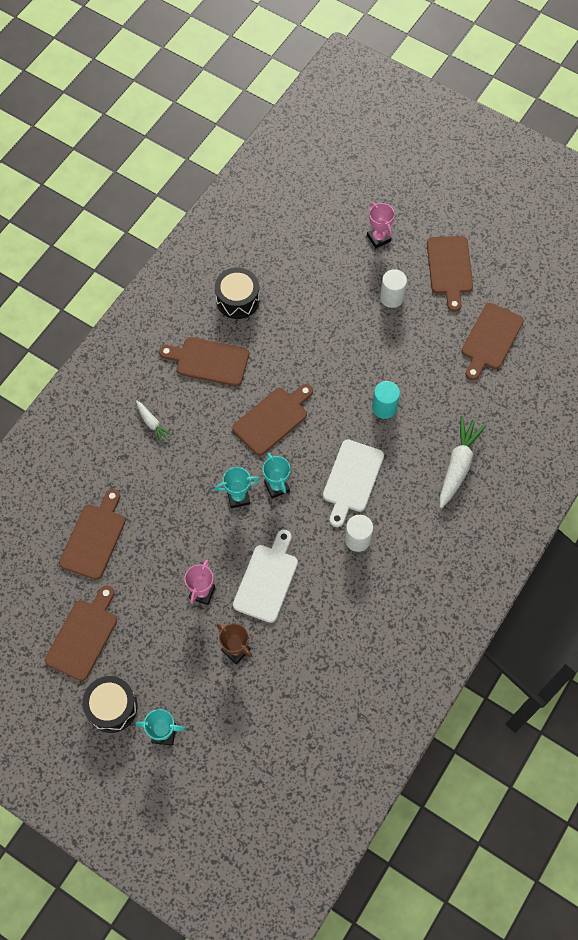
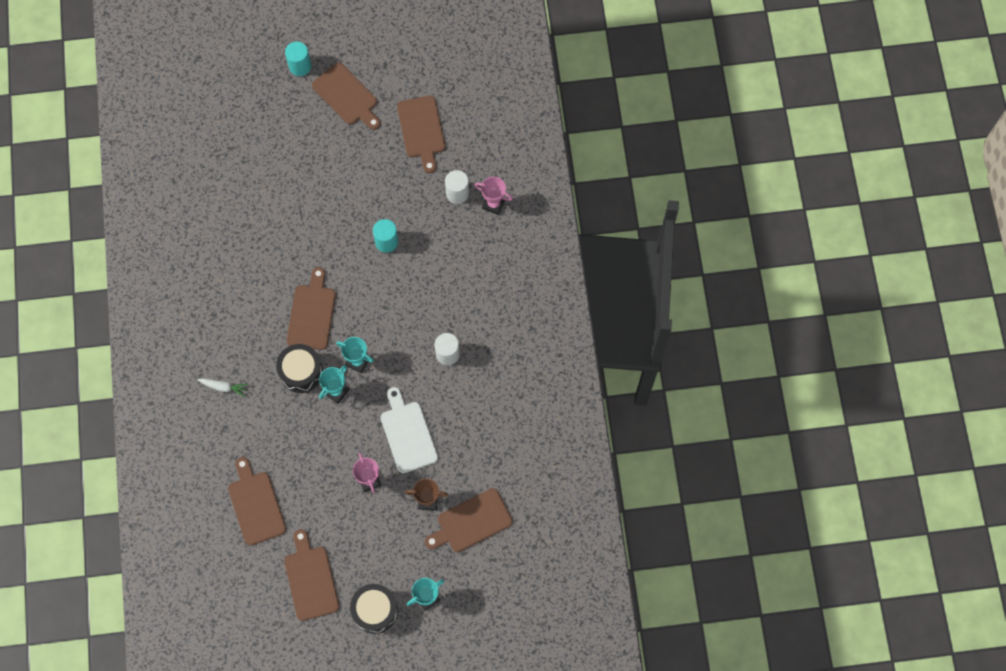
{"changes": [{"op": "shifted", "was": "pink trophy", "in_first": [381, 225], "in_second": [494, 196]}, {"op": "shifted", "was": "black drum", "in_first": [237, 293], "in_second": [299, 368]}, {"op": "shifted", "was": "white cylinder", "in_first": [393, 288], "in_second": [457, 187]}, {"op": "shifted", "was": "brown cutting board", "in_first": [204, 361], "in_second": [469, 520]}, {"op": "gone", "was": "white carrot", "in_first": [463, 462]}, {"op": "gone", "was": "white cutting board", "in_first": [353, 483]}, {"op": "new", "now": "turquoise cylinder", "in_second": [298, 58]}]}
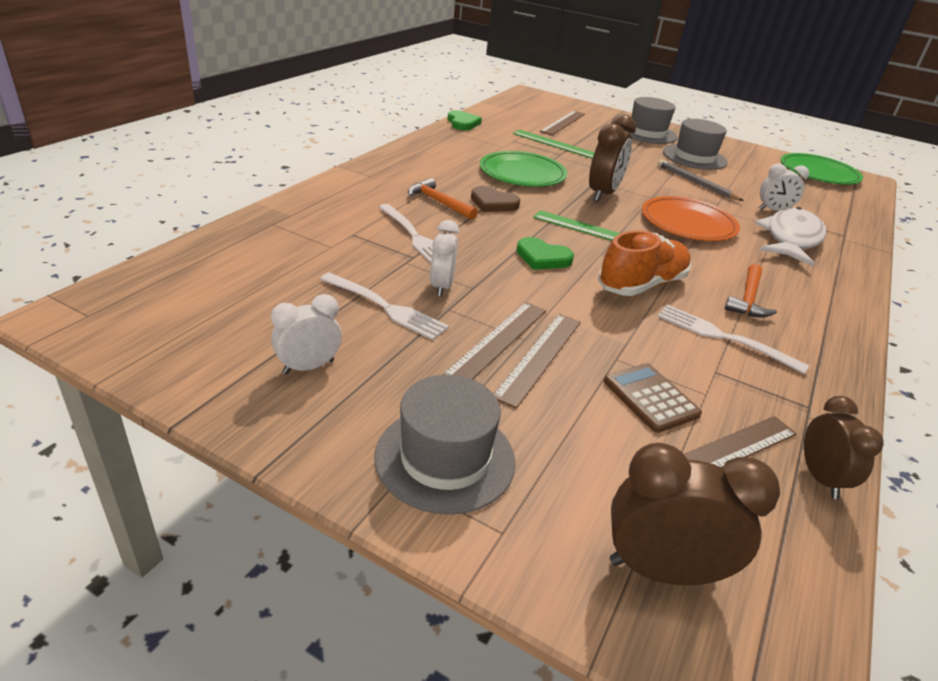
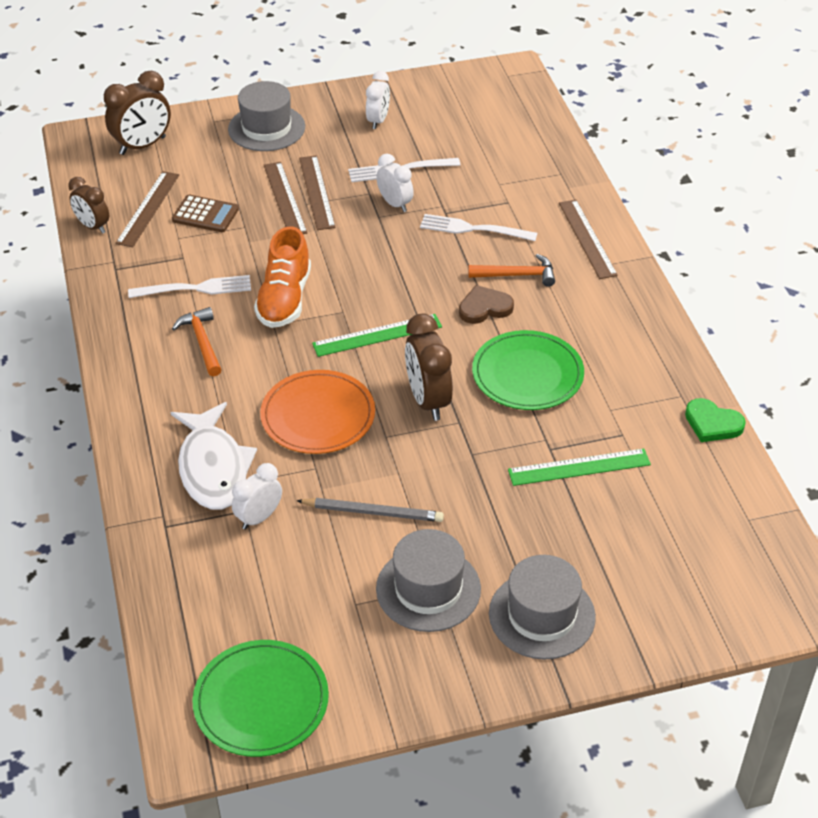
{"changes": [{"op": "shifted", "was": "brown ruler", "in_first": [562, 123], "in_second": [588, 239]}, {"op": "gone", "was": "green heart", "in_first": [545, 253]}]}
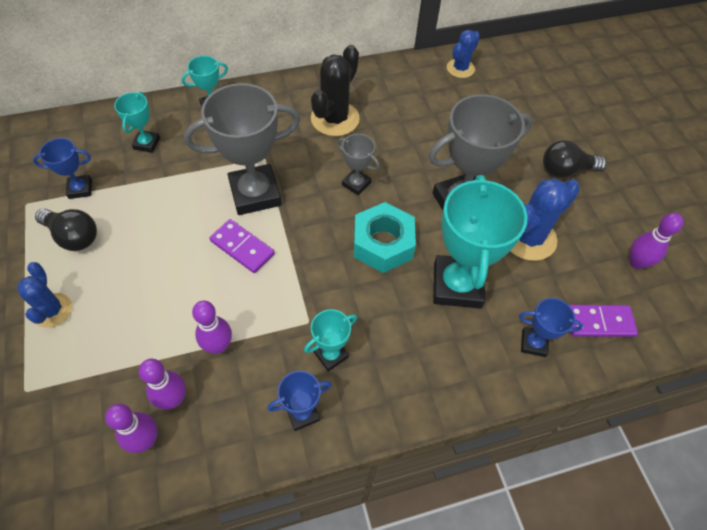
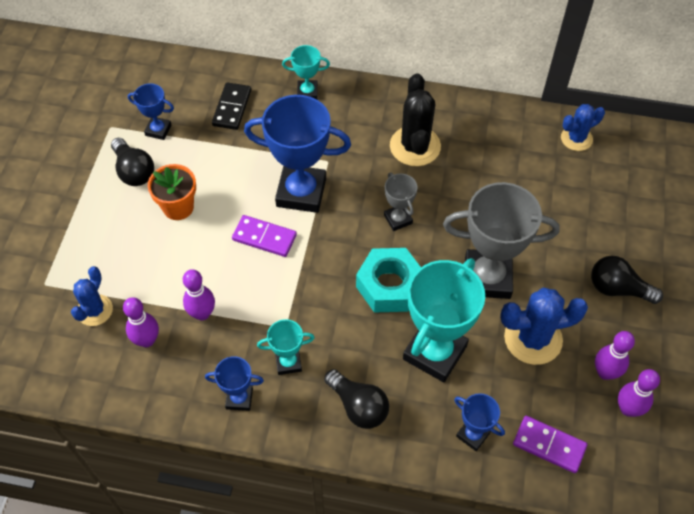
{"changes": [{"op": "rotated", "was": "black cactus", "in_first": [335, 90], "in_second": [415, 119], "clockwise": -60}, {"op": "repainted", "was": "grey trophy", "now": "blue trophy", "in_first": [242, 149], "in_second": [297, 154]}, {"op": "swapped", "was": "turquoise trophy", "now": "black domino", "in_first": [137, 122], "in_second": [231, 106]}, {"op": "rotated", "was": "purple domino", "in_first": [242, 246], "in_second": [264, 236], "clockwise": -45}, {"op": "shifted", "was": "blue cactus", "in_first": [44, 295], "in_second": [92, 296]}, {"op": "shifted", "was": "purple bowling pin", "in_first": [131, 428], "in_second": [615, 355]}, {"op": "new", "now": "orange flower pot", "in_second": [172, 192]}, {"op": "new", "now": "black light bulb", "in_second": [356, 399]}]}
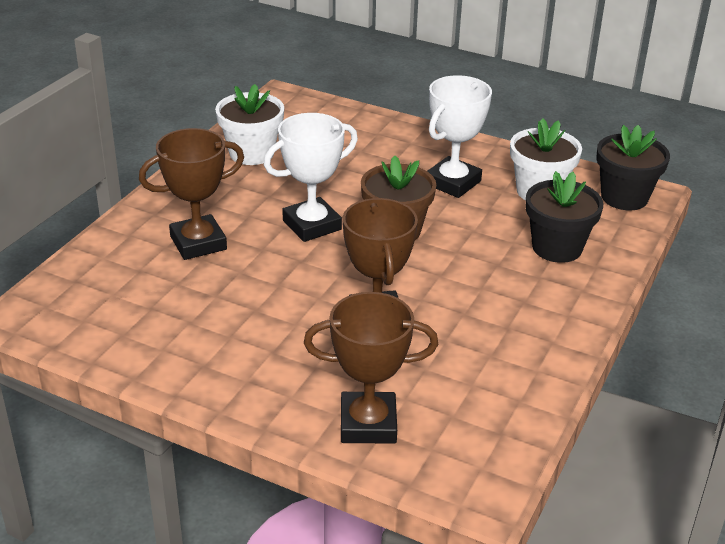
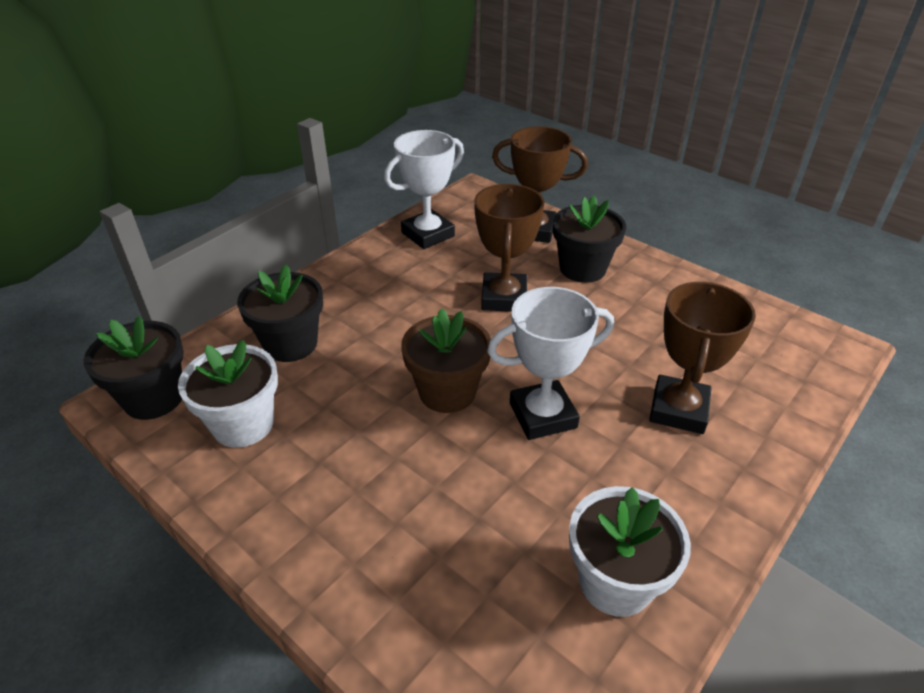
{"changes": [{"op": "shifted", "was": "white trophy", "in_first": [459, 136], "in_second": [424, 189]}, {"op": "rotated", "was": "brown trophy", "in_first": [191, 194], "in_second": [702, 358], "clockwise": -60}, {"op": "new", "now": "black flower pot", "in_second": [589, 239]}]}
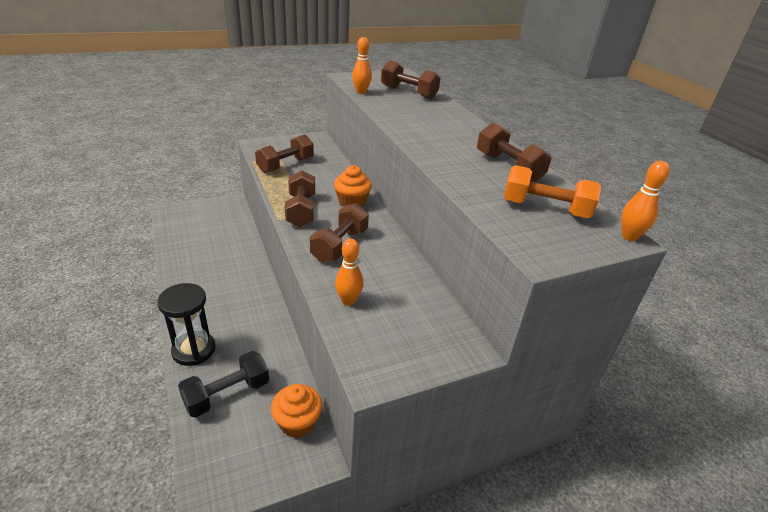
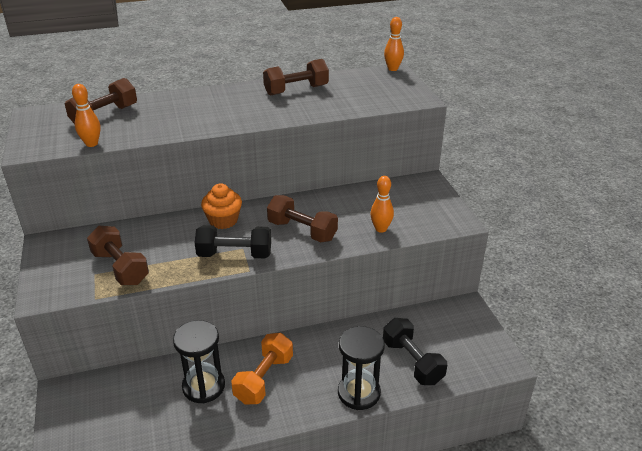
{"changes": [{"op": "shifted", "was": "orange dumbbell", "in_first": [552, 191], "in_second": [262, 368]}, {"op": "repainted", "was": "brown dumbbell", "now": "black dumbbell", "in_first": [300, 198], "in_second": [233, 241]}, {"op": "gone", "was": "orange cupcake", "in_first": [296, 411]}, {"op": "new", "now": "black hourglass", "in_second": [199, 361]}]}
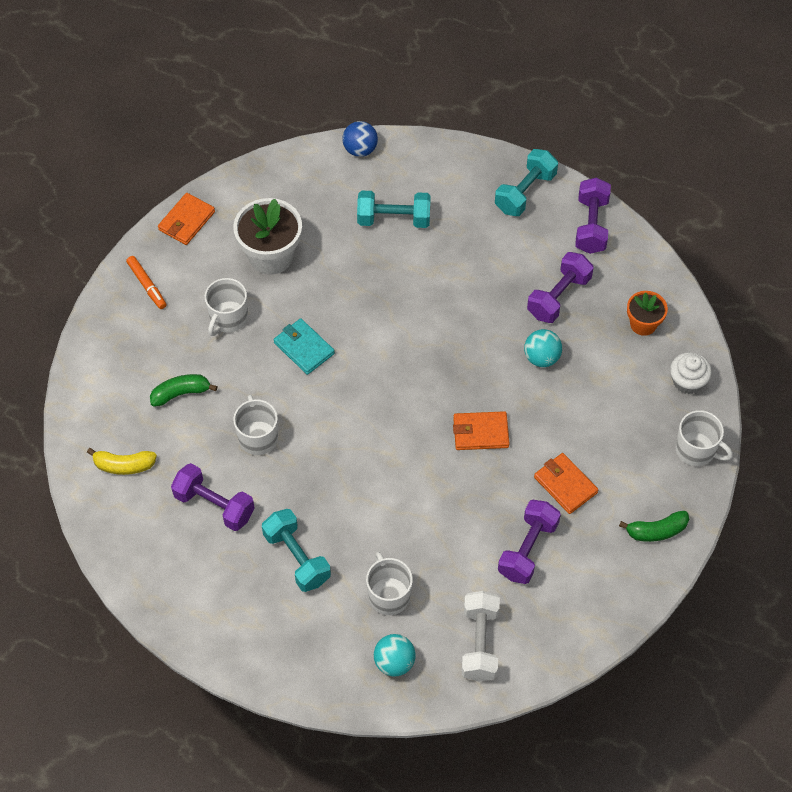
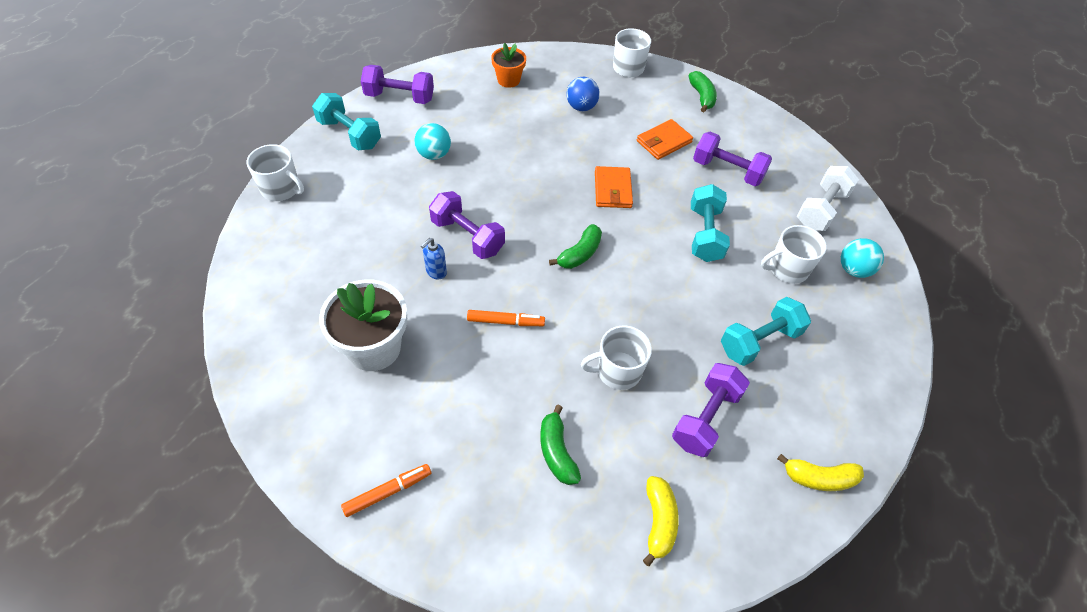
{"changes": [{"op": "shifted", "was": "blue ball", "in_first": [360, 139], "in_second": [583, 94]}, {"op": "shifted", "was": "turquoise dumbbell", "in_first": [394, 209], "in_second": [710, 223]}, {"op": "gone", "was": "orange wallet", "in_first": [186, 219]}, {"op": "shifted", "was": "purple dumbbell", "in_first": [560, 287], "in_second": [467, 225]}, {"op": "shifted", "was": "white mug", "in_first": [226, 307], "in_second": [275, 172]}, {"op": "swapped", "was": "turquoise wallet", "now": "orange marker", "in_first": [304, 346], "in_second": [506, 318]}, {"op": "shifted", "was": "turquoise ball", "in_first": [543, 348], "in_second": [433, 141]}, {"op": "gone", "was": "white cupcake", "in_first": [691, 373]}, {"op": "rotated", "was": "white dumbbell", "in_first": [480, 636], "in_second": [828, 198], "clockwise": -60}, {"op": "new", "now": "green banana", "in_second": [575, 246]}, {"op": "new", "now": "blue soap dispenser", "in_second": [434, 259]}, {"op": "new", "now": "yellow banana", "in_second": [820, 472]}]}
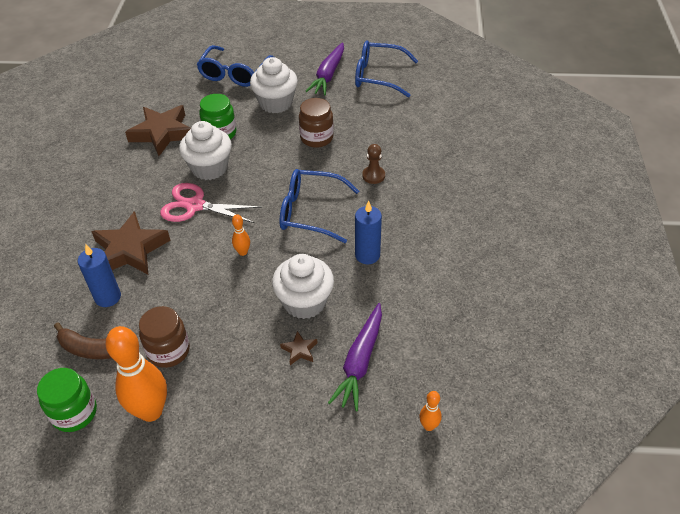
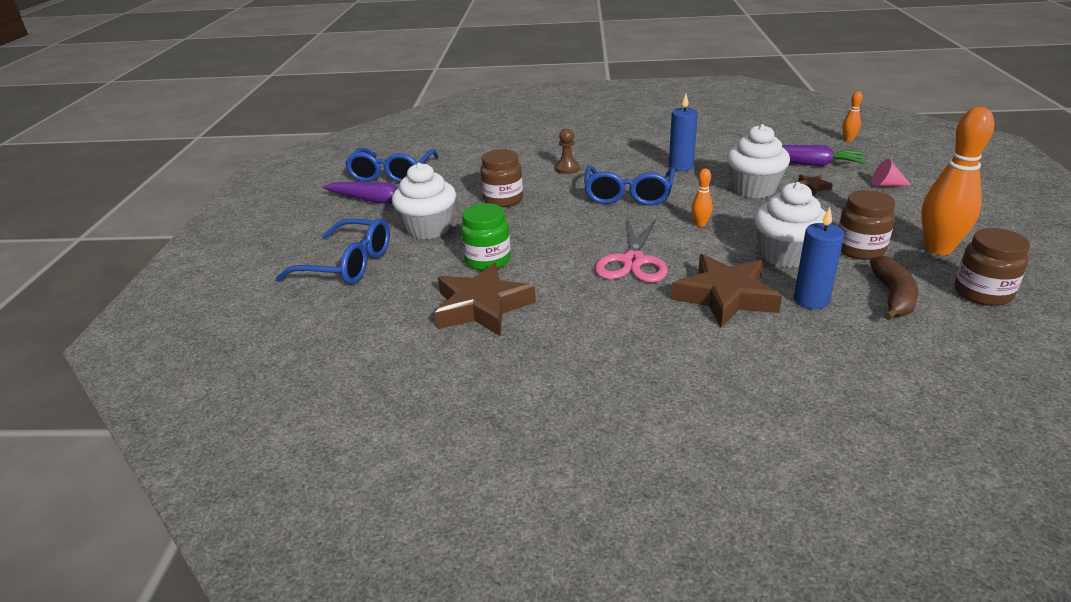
{"changes": [{"op": "shifted", "was": "white cupcake", "in_first": [205, 150], "in_second": [790, 225]}, {"op": "repainted", "was": "green jar", "now": "brown jar", "in_first": [67, 400], "in_second": [992, 267]}, {"op": "new", "now": "pink cone", "in_second": [891, 172]}]}
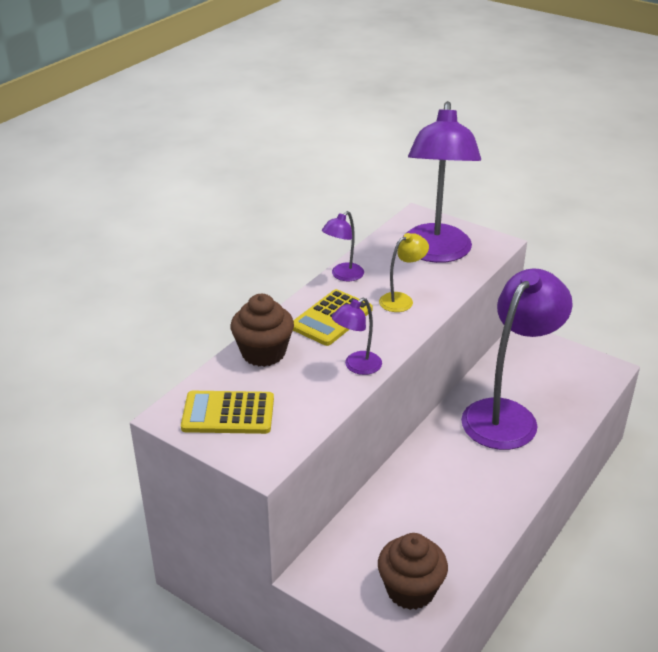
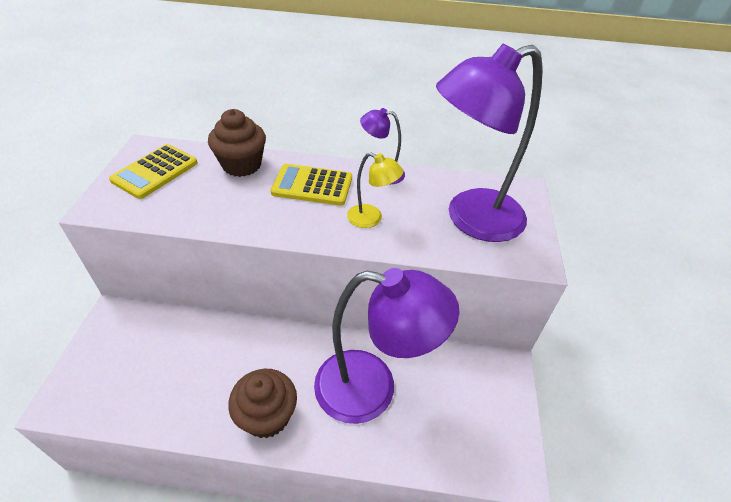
{"changes": [{"op": "gone", "was": "purple lamp", "in_first": [357, 336]}, {"op": "rotated", "was": "yellow calculator", "in_first": [227, 412], "in_second": [153, 171], "clockwise": -120}, {"op": "shifted", "was": "brown cupcake", "in_first": [413, 571], "in_second": [262, 403]}]}
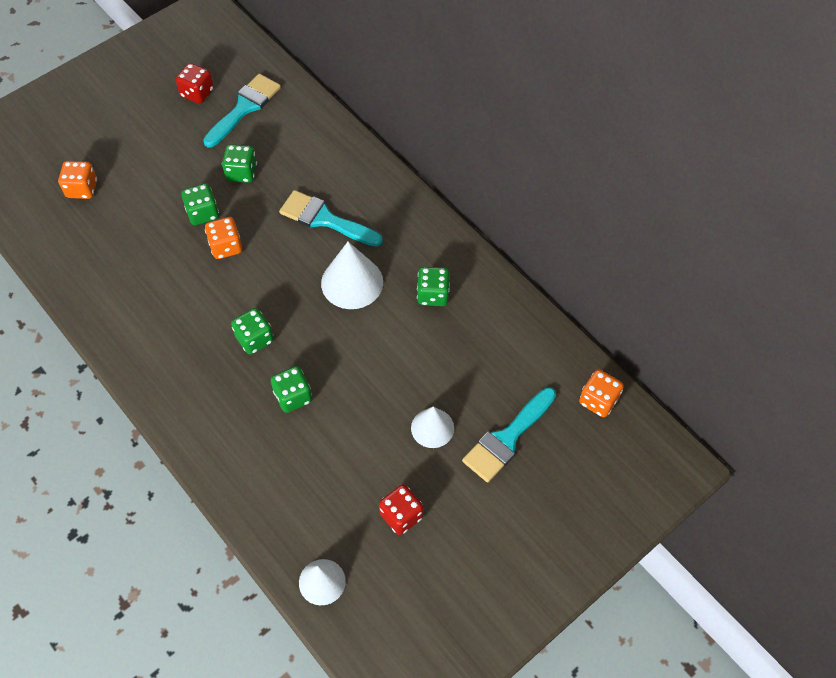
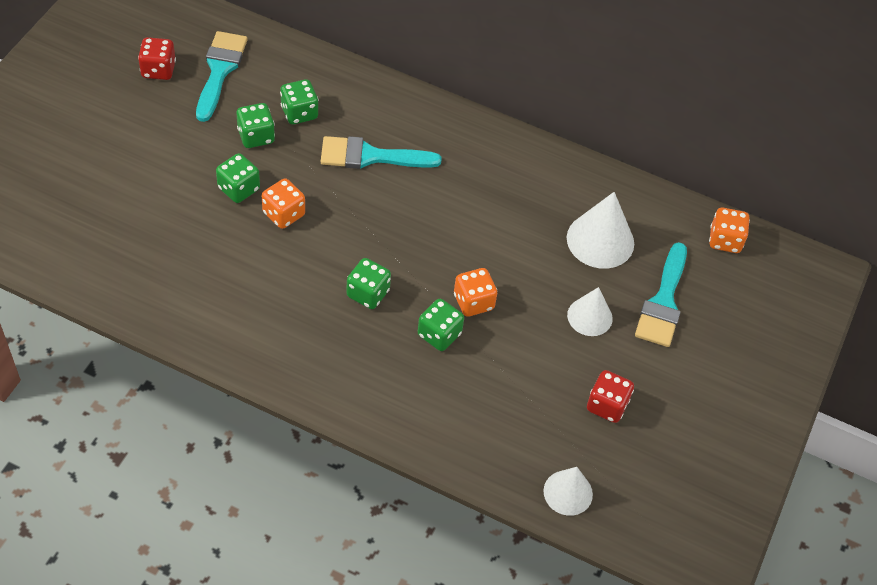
{"changes": [{"op": "shifted", "was": "orange dice", "in_first": [77, 180], "in_second": [475, 292]}, {"op": "shifted", "was": "white cone", "in_first": [352, 275], "in_second": [600, 230]}, {"op": "shifted", "was": "green dice", "in_first": [433, 286], "in_second": [299, 101]}]}
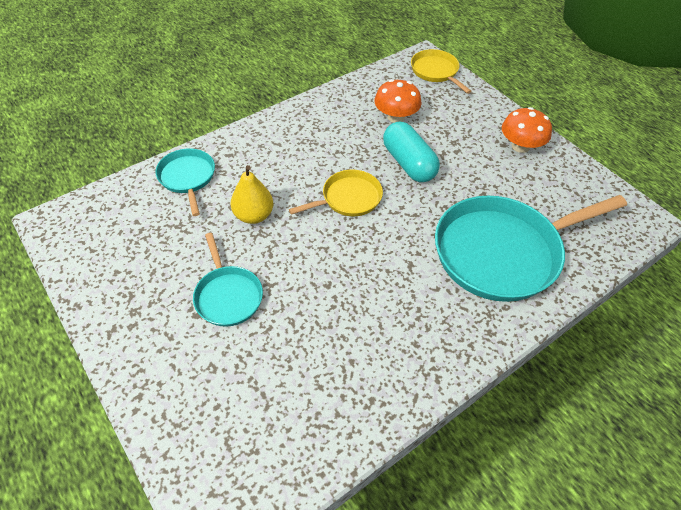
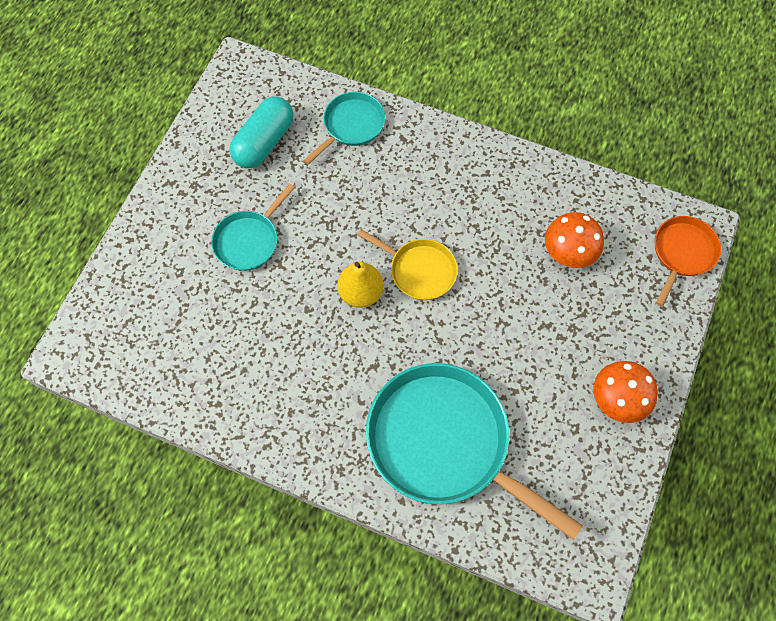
{"changes": [{"op": "repainted", "was": "yellow pan", "now": "orange pan", "in_first": [441, 71], "in_second": [688, 261]}, {"op": "shifted", "was": "turquoise capsule", "in_first": [411, 151], "in_second": [262, 132]}, {"op": "shifted", "was": "yellow pear", "in_first": [251, 194], "in_second": [360, 284]}]}
